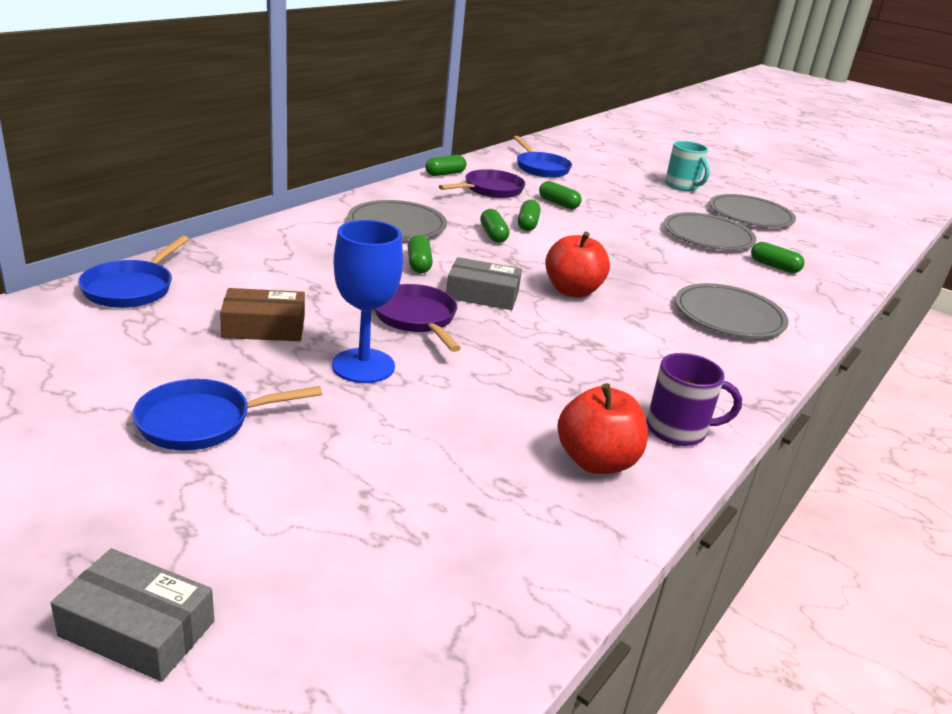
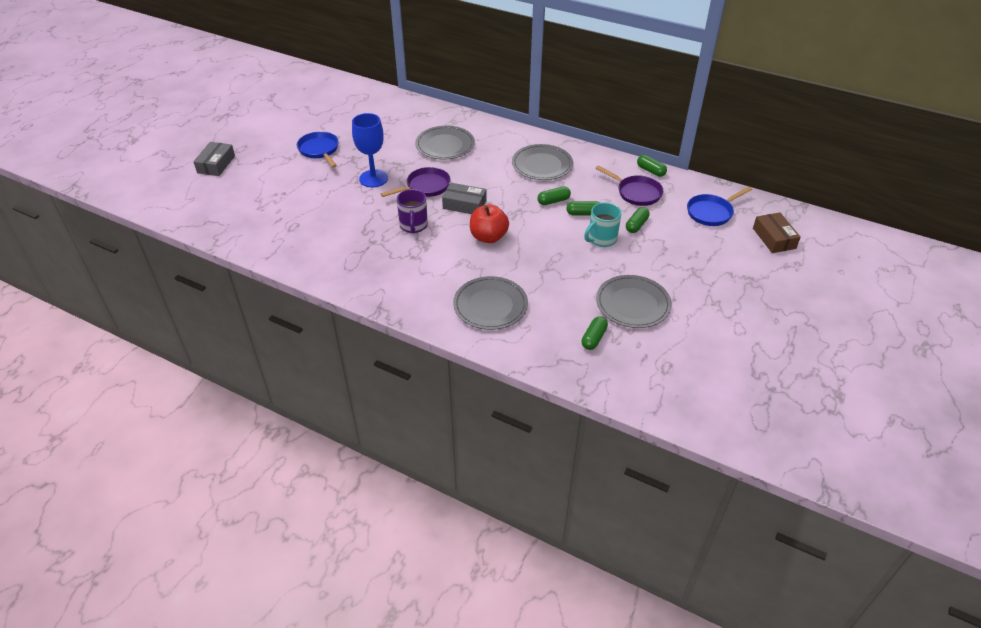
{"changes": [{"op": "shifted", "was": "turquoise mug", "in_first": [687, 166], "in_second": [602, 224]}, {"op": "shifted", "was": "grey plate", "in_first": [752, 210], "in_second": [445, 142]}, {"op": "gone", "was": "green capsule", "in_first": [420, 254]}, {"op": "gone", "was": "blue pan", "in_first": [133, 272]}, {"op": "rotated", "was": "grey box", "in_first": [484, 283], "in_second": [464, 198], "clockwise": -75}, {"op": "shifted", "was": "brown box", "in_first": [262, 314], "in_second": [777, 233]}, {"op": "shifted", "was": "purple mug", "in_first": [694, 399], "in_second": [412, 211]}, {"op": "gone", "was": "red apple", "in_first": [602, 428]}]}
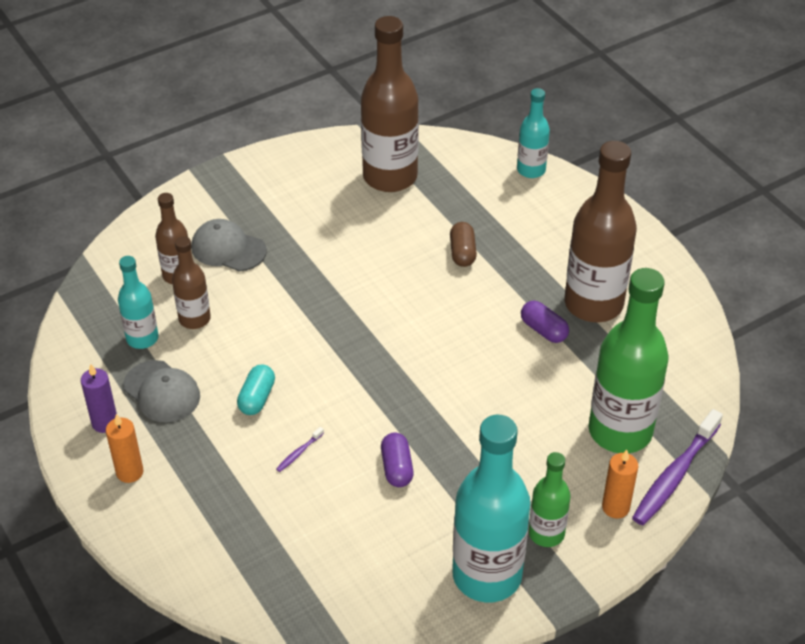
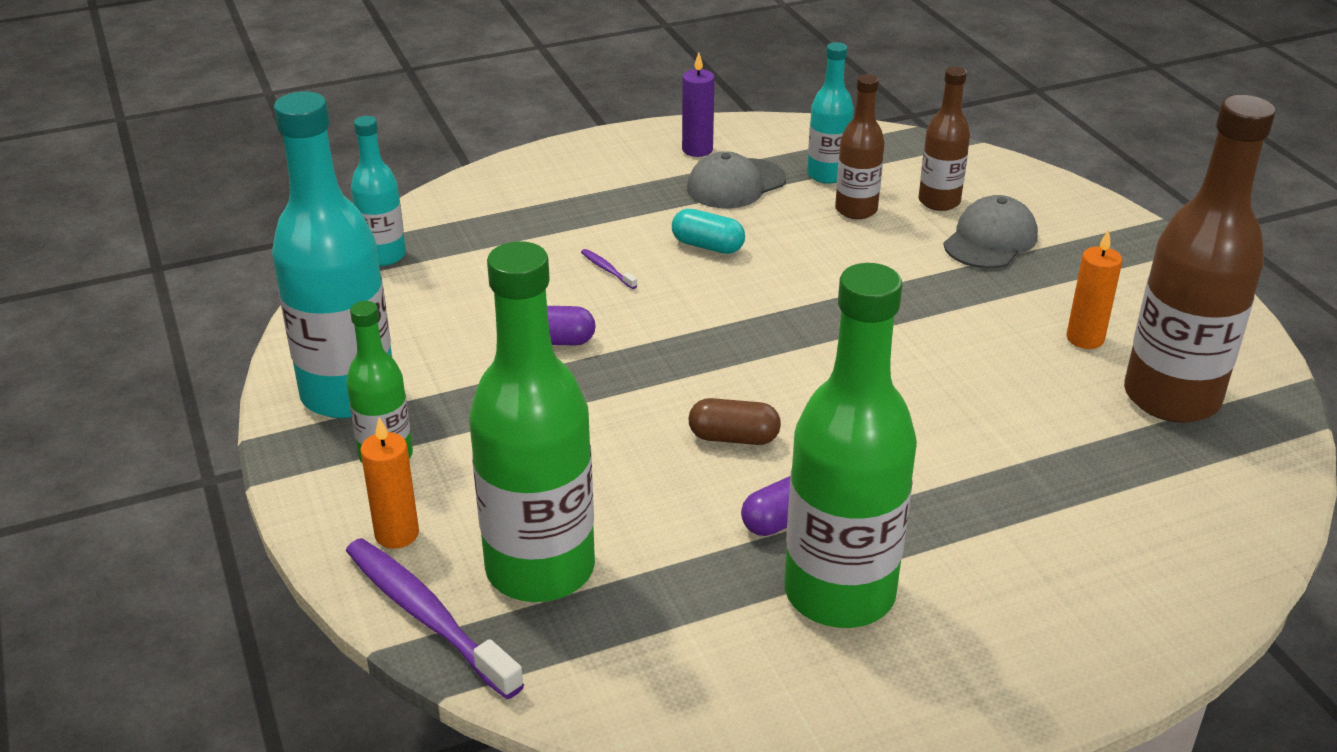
{"changes": [{"op": "shifted", "was": "turquoise bottle", "in_first": [533, 133], "in_second": [378, 191]}, {"op": "repainted", "was": "brown bottle", "now": "green bottle", "in_first": [601, 231], "in_second": [850, 445]}, {"op": "shifted", "was": "brown capsule", "in_first": [463, 244], "in_second": [735, 421]}, {"op": "shifted", "was": "orange candle", "in_first": [124, 448], "in_second": [1094, 289]}]}
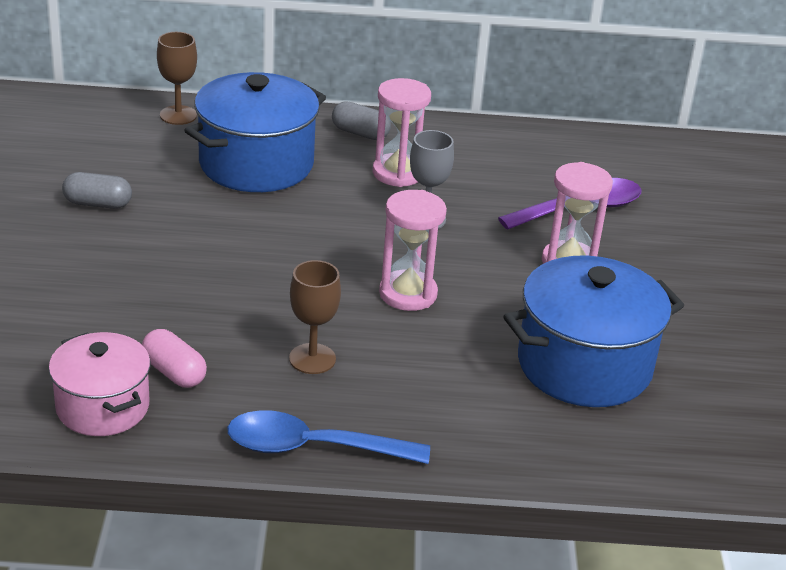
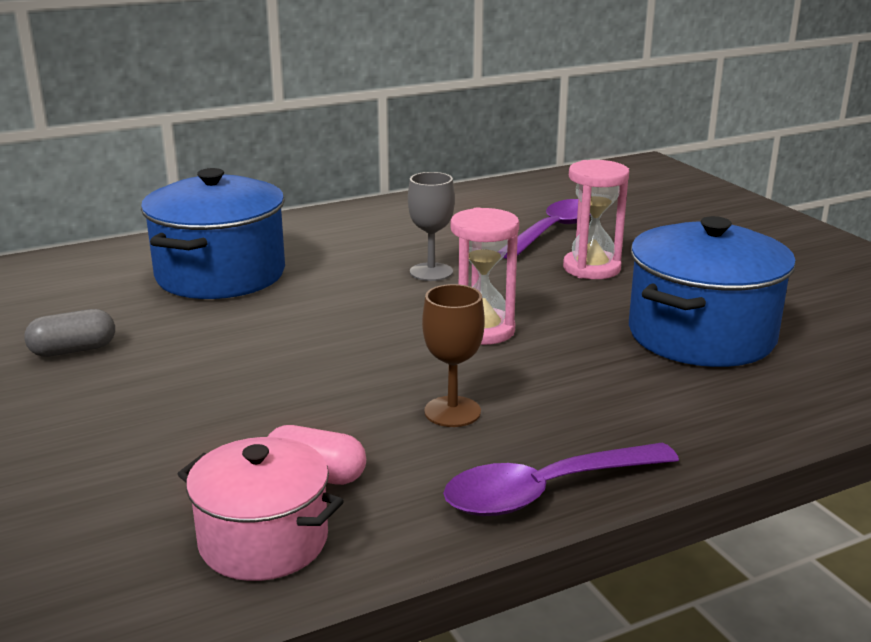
{"changes": [{"op": "gone", "was": "brown goblet", "in_first": [177, 78]}, {"op": "gone", "was": "pink hourglass", "in_first": [401, 132]}, {"op": "gone", "was": "grey capsule", "in_first": [361, 120]}, {"op": "repainted", "was": "blue spoon", "now": "purple spoon", "in_first": [328, 437], "in_second": [561, 479]}]}
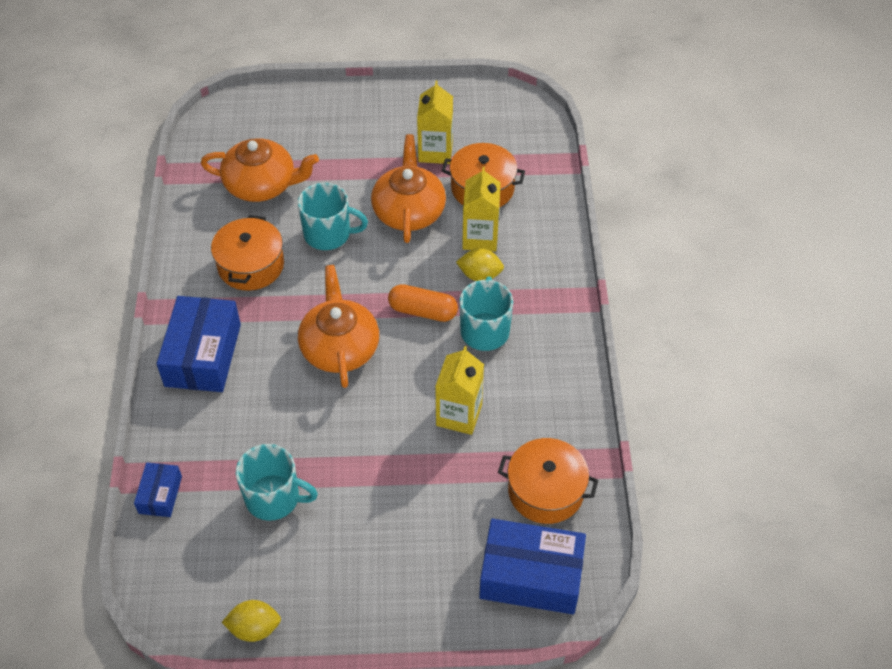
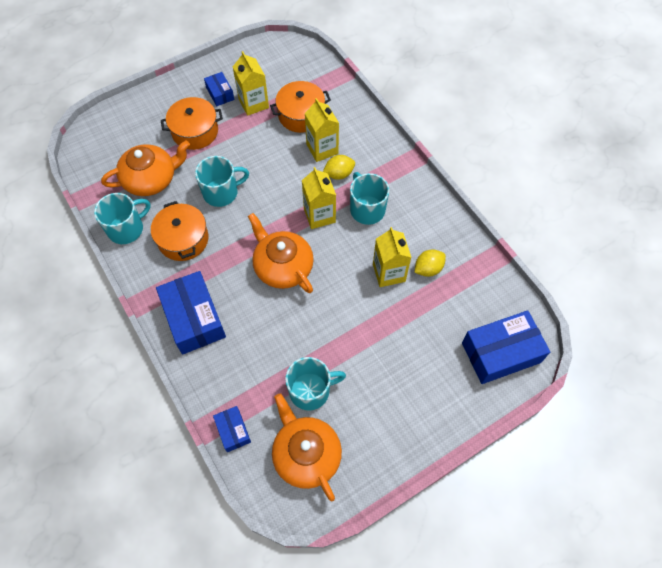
{"changes": [{"op": "shifted", "was": "orange teapot", "in_first": [408, 188], "in_second": [307, 447]}, {"op": "swapped", "was": "orange capsule", "now": "yellow carton", "in_first": [423, 303], "in_second": [319, 198]}, {"op": "shifted", "was": "orange pot", "in_first": [548, 481], "in_second": [192, 123]}, {"op": "shifted", "was": "yellow lemon", "in_first": [251, 621], "in_second": [430, 263]}, {"op": "new", "now": "blue box", "in_second": [219, 89]}, {"op": "new", "now": "turquoise mug", "in_second": [122, 218]}]}
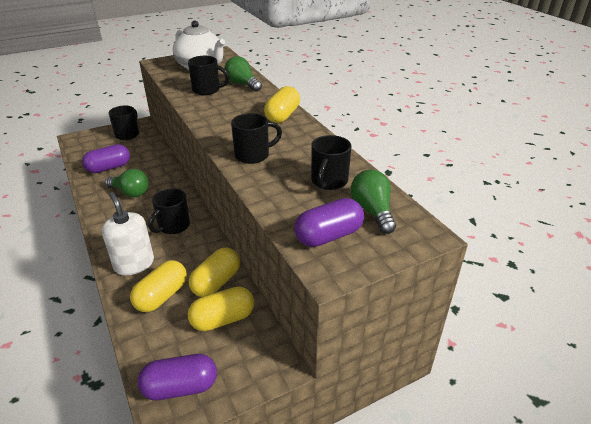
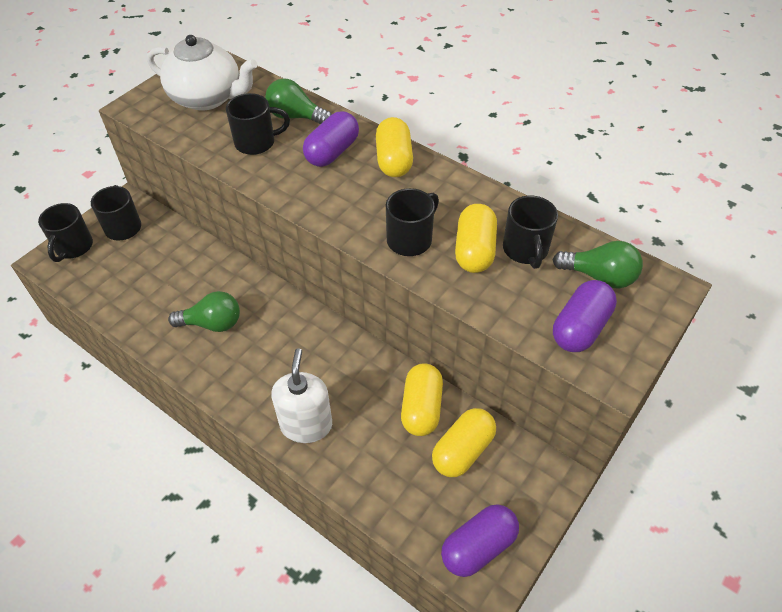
{"changes": [{"op": "shifted", "was": "purple capsule", "in_first": [106, 158], "in_second": [331, 139]}, {"op": "rotated", "was": "green light bulb", "in_first": [373, 201], "in_second": [597, 264], "clockwise": 150}, {"op": "shifted", "was": "black mug", "in_first": [169, 211], "in_second": [65, 232]}, {"op": "rotated", "was": "white soap dispenser", "in_first": [128, 233], "in_second": [301, 395], "clockwise": 60}, {"op": "shifted", "was": "yellow capsule", "in_first": [158, 286], "in_second": [476, 238]}]}
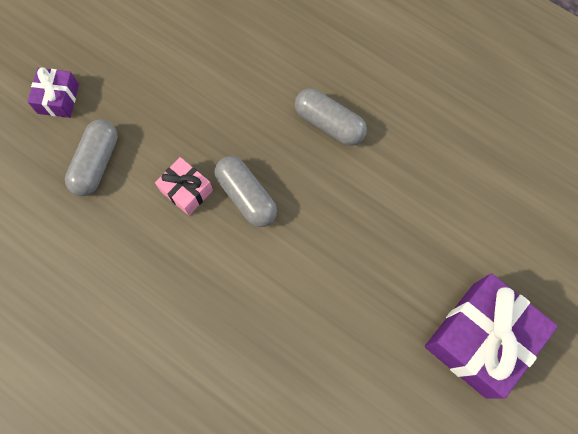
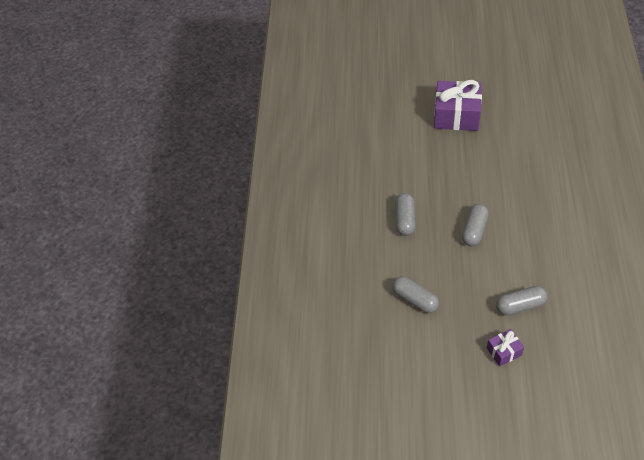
{"changes": [{"op": "gone", "was": "pink gift", "in_first": [184, 186]}, {"op": "new", "now": "grey capsule", "in_second": [415, 294]}]}
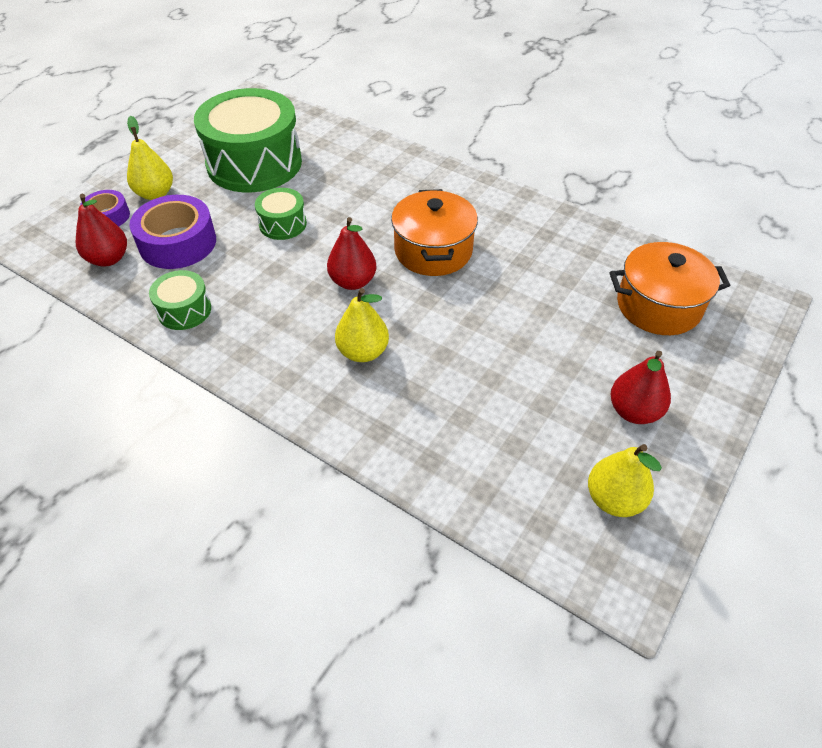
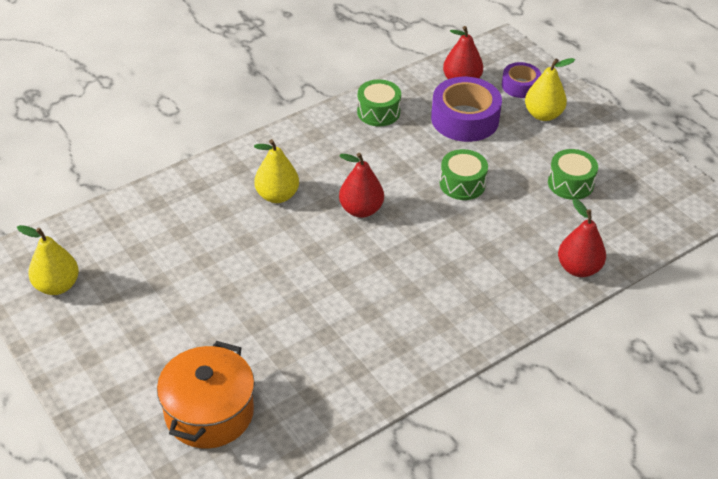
{"changes": [{"op": "scaled", "was": "green drum", "in_first": [248, 140], "in_second": [573, 174], "ratio": 0.46}, {"op": "gone", "was": "orange pot", "in_first": [434, 232]}, {"op": "shifted", "was": "red pear", "in_first": [640, 387], "in_second": [582, 237]}]}
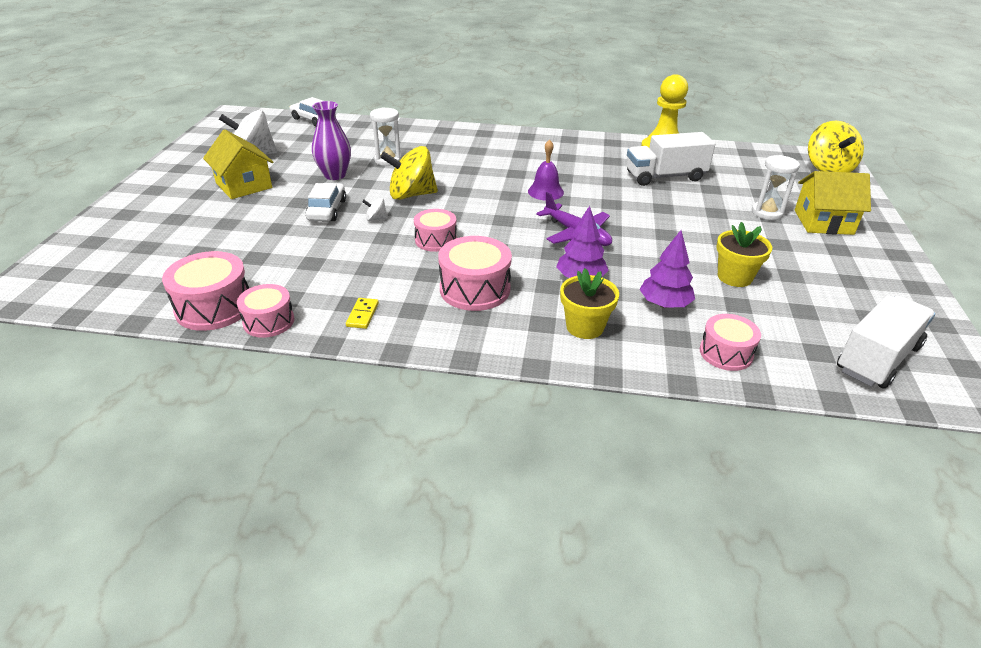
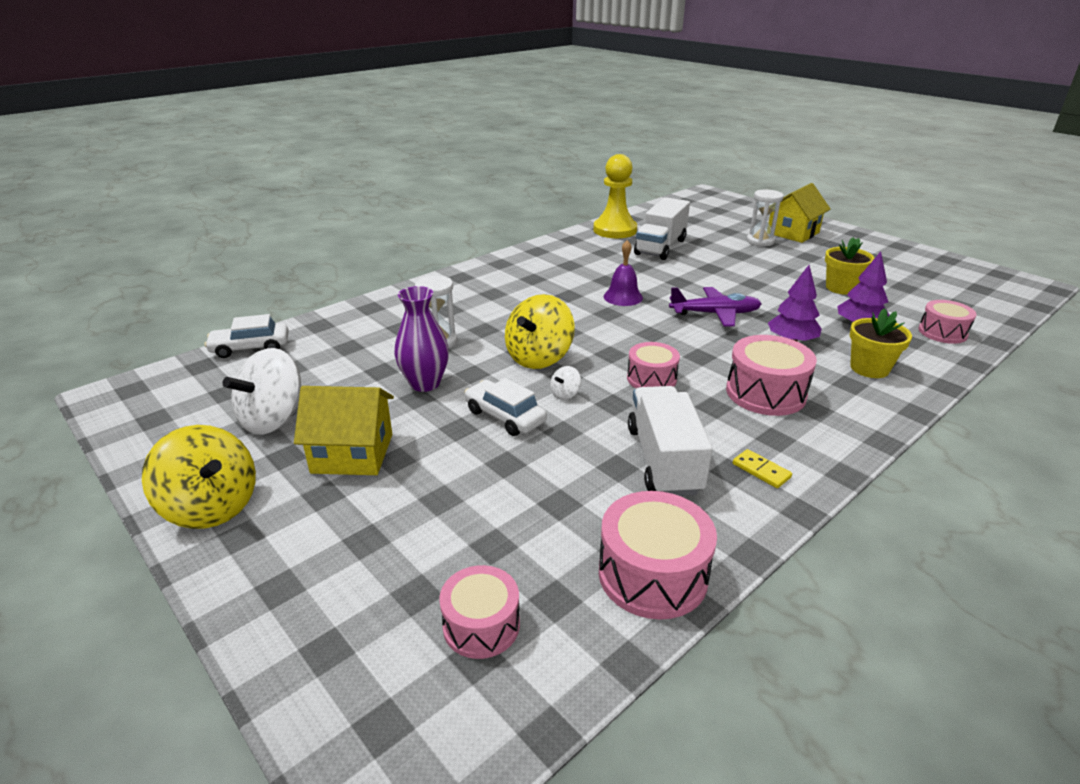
{"changes": [{"op": "shifted", "was": "yellow spinning top", "in_first": [836, 146], "in_second": [199, 477]}, {"op": "shifted", "was": "pink drum", "in_first": [266, 311], "in_second": [479, 612]}, {"op": "shifted", "was": "white truck", "in_first": [886, 342], "in_second": [670, 441]}]}
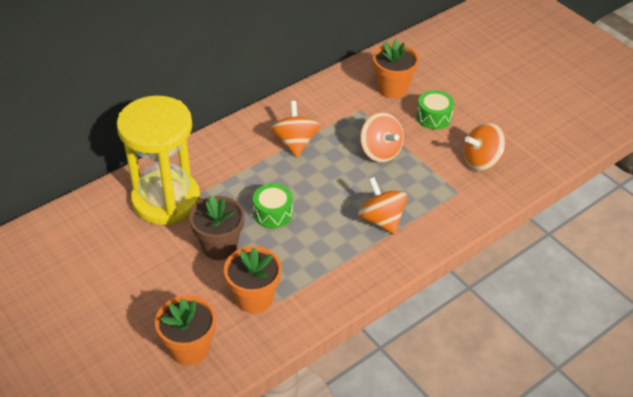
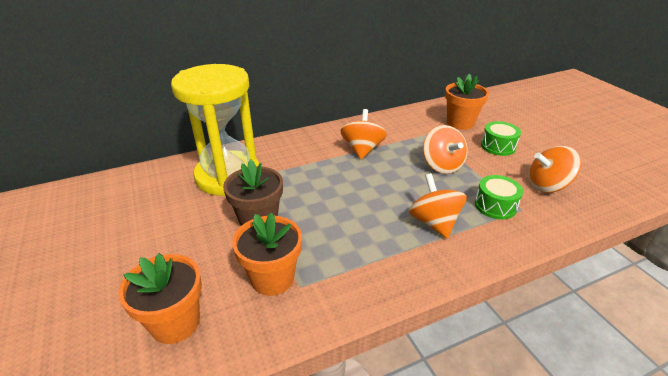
{"changes": [{"op": "shifted", "was": "green drum", "in_first": [273, 206], "in_second": [499, 197]}]}
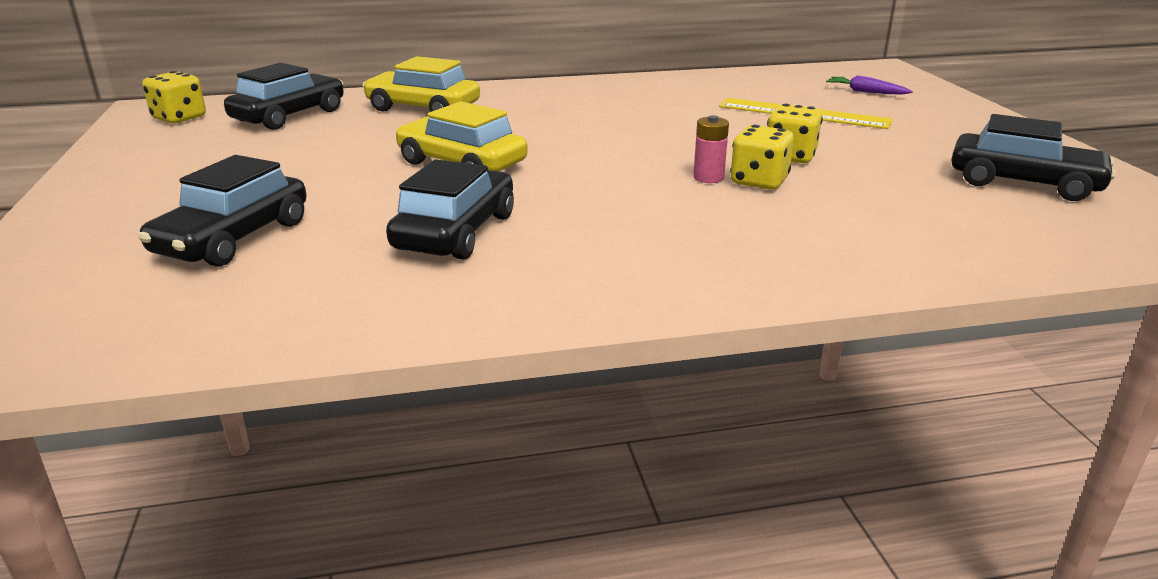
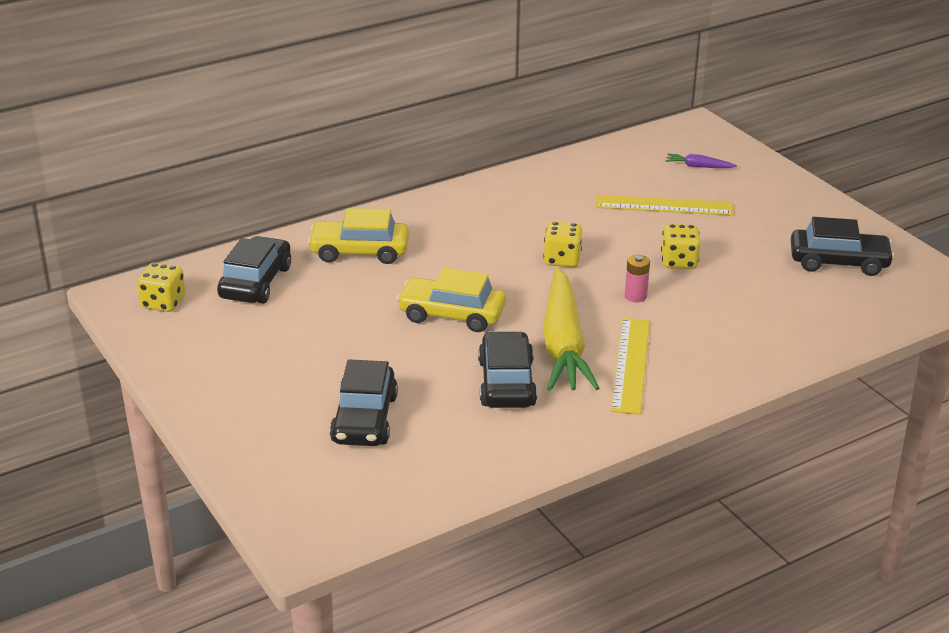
{"changes": [{"op": "shifted", "was": "yellow dice", "in_first": [762, 157], "in_second": [562, 244]}, {"op": "new", "now": "yellow carrot", "in_second": [571, 329]}, {"op": "new", "now": "yellow ruler", "in_second": [630, 366]}]}
